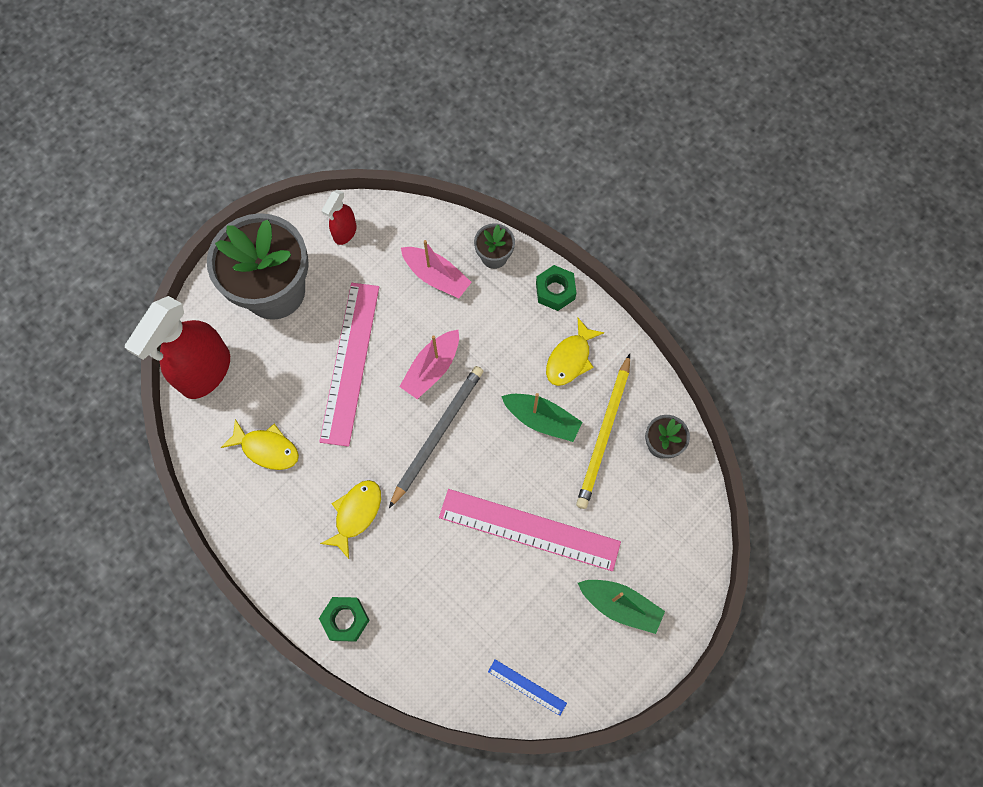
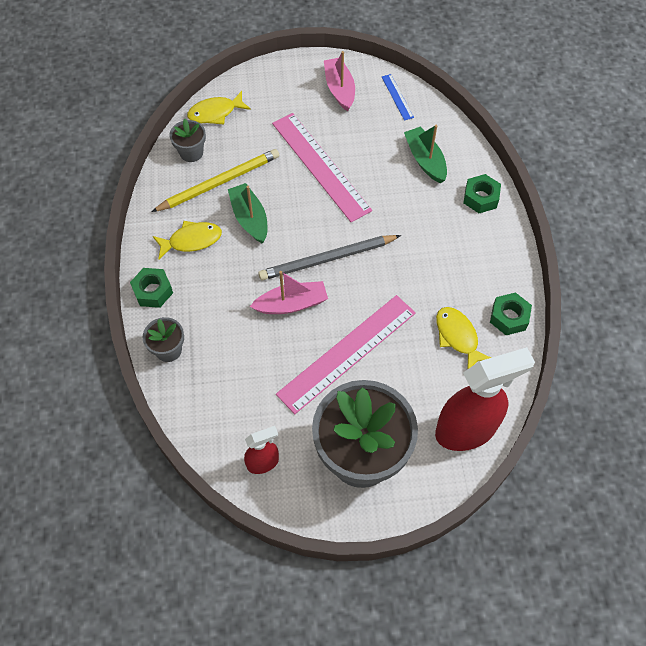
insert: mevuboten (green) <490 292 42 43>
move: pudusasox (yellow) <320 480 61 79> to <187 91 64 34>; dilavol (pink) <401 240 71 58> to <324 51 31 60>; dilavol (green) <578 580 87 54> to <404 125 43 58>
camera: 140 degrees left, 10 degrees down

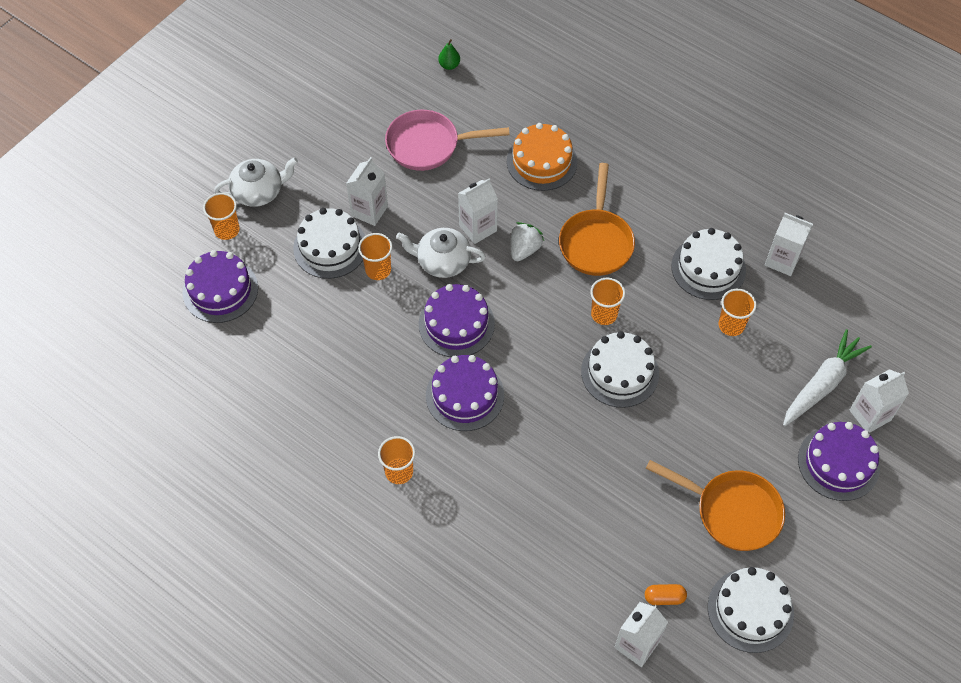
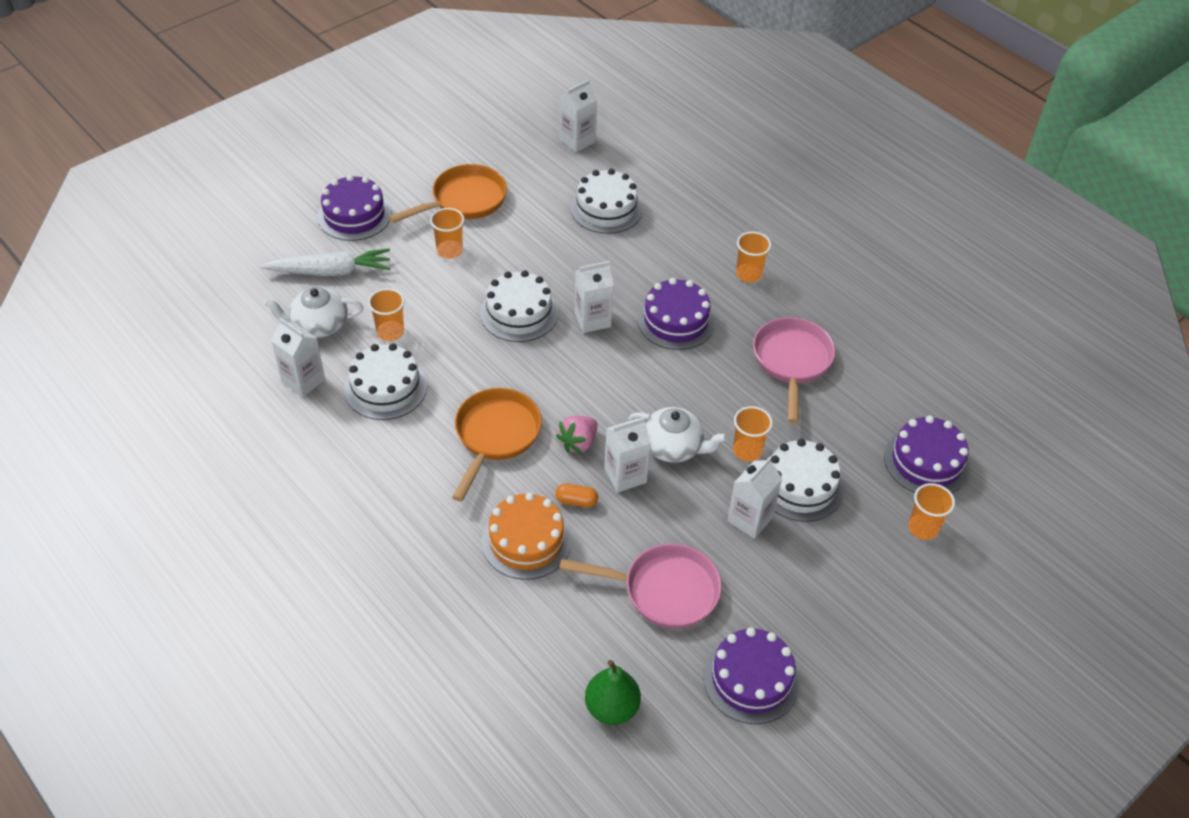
insert: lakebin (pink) <753 317 82 106>
move: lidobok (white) <214 157 84 50> to <264 287 99 51>; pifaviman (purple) <419 284 76 73> to <703 627 97 97>; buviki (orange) <590 278 35 47> to <430 208 34 51>; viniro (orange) <645 584 42 21> to <555 483 43 25>; pifaviman (white) <708 567 86 86> to <570 169 73 65>; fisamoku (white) <849 369 60 64> to <575 261 39 72>
recolor: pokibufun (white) <511 222 33 39> to pokibufun (pink) <556 416 42 38>
rotate: lakebin (orange) <646 460 139 91> = <389 164 118 59> 105 degrees clockwise; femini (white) <783 329 89 97> = <260 249 131 27> 150 degrees counterclockwise
resize: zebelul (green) <438 39 22 31> = <585 660 56 65> x1.74
camera: 170 degrees left, 10 degrees down

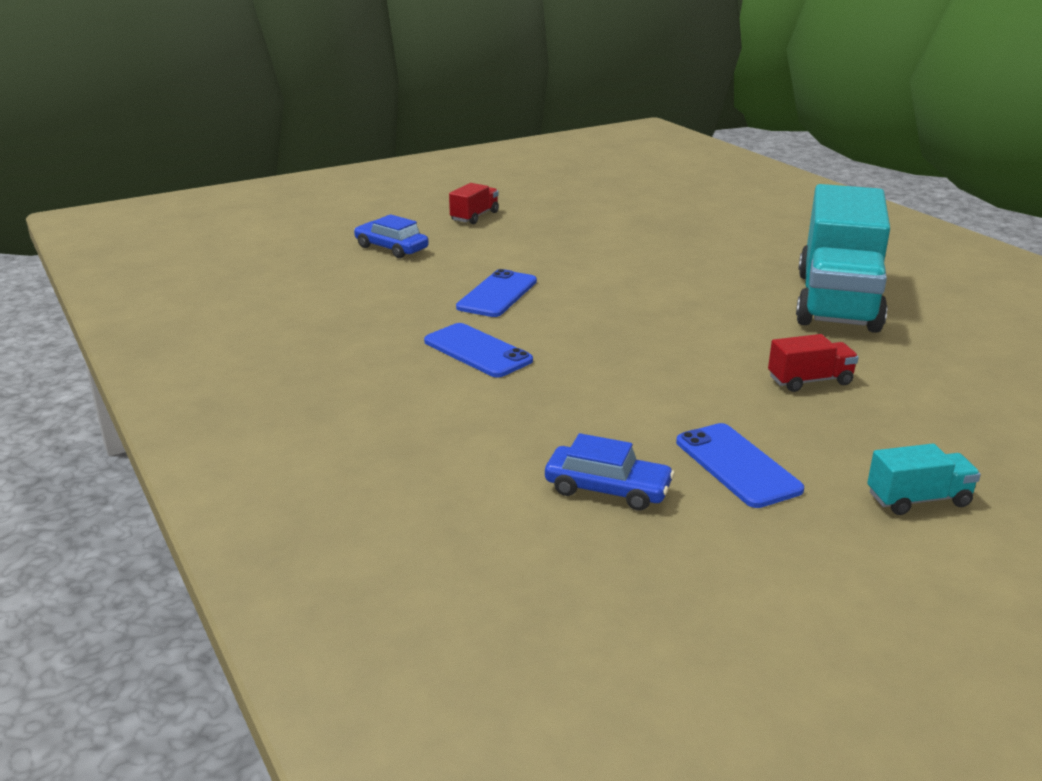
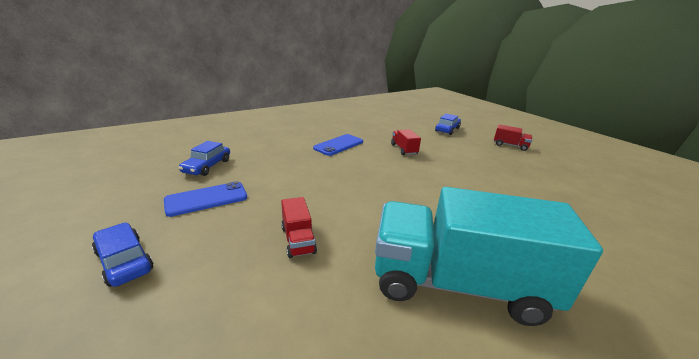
replace: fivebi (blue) <456 269 81 48> to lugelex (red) <391 129 30 26>; lugelex (turquoise) <867 444 114 71> to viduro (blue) <92 223 62 64>
camera: 85 degrees right, 0 degrees up

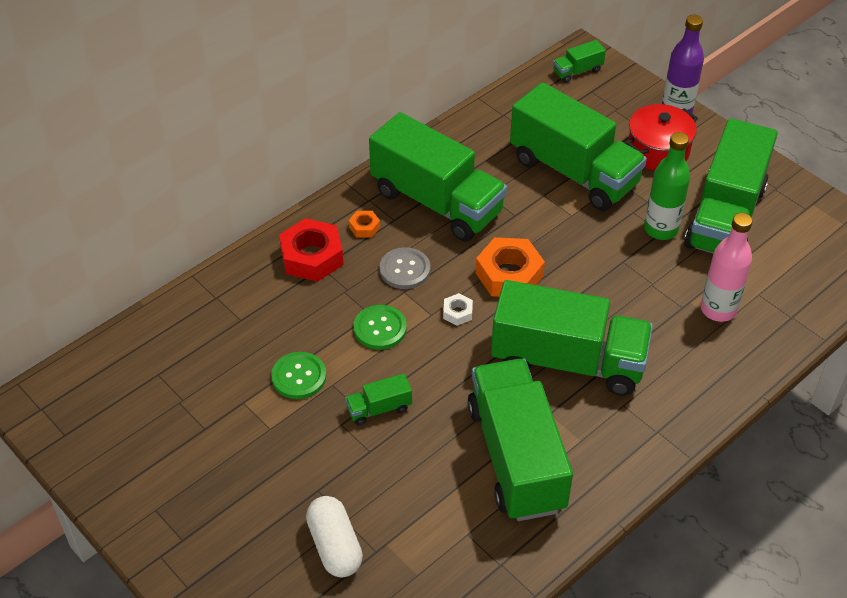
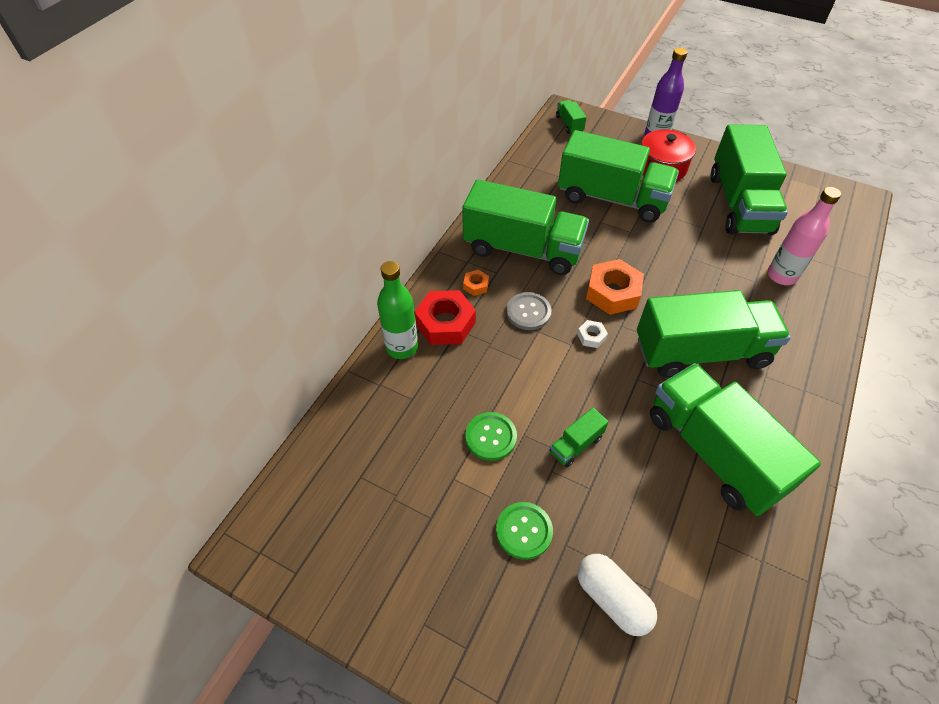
move: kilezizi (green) <354 305 53 45> to <496 502 57 58>; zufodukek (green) <644 132 46 108> to <377 261 41 98>
rotate: lugelex (green) <553 40 53 43> = <556 100 30 34> 120 degrees clockwise
camera: 20 degrees left, 5 degrees up

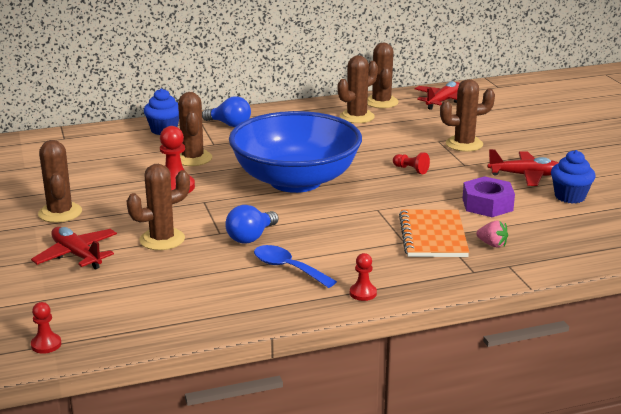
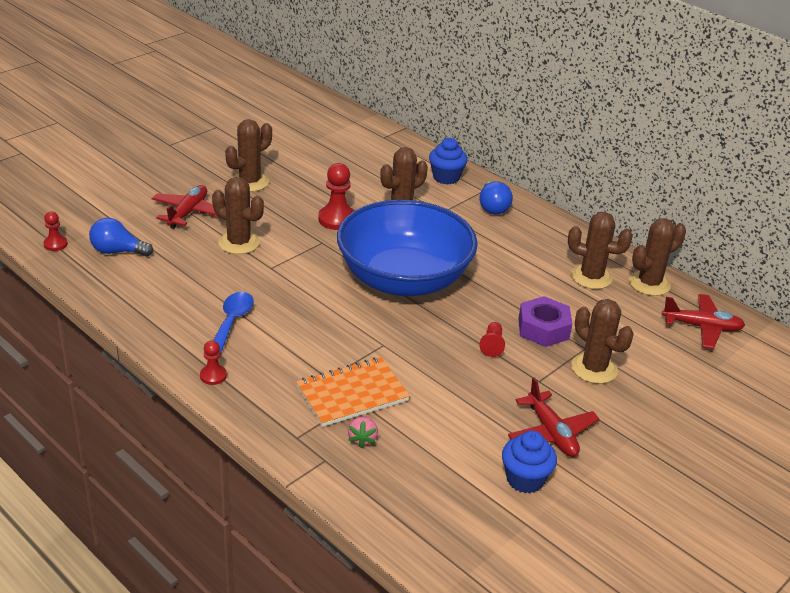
move: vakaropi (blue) <225 205 53 39> to <89 218 64 39>; mevuboten (purple) <462 176 53 41> to <518 296 54 51>
camera: 60 degrees right, 10 degrees up

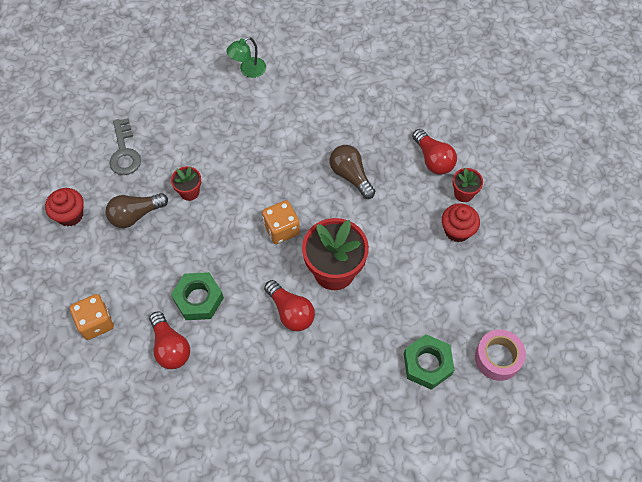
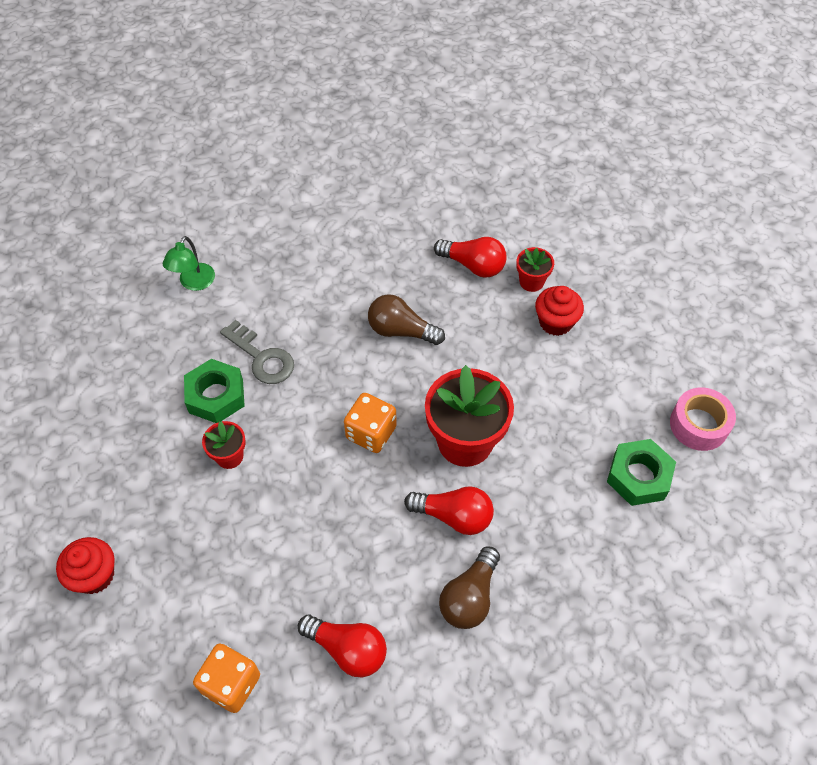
move: vakaropi (brown) <106 193 62 35> to <439 546 61 83>; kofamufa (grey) <110 118 31 57> to <220 320 74 64>; mevuboten (green) <171 272 53 48> to <184 359 61 64>
camera: 35 degrees left, 5 degrees down

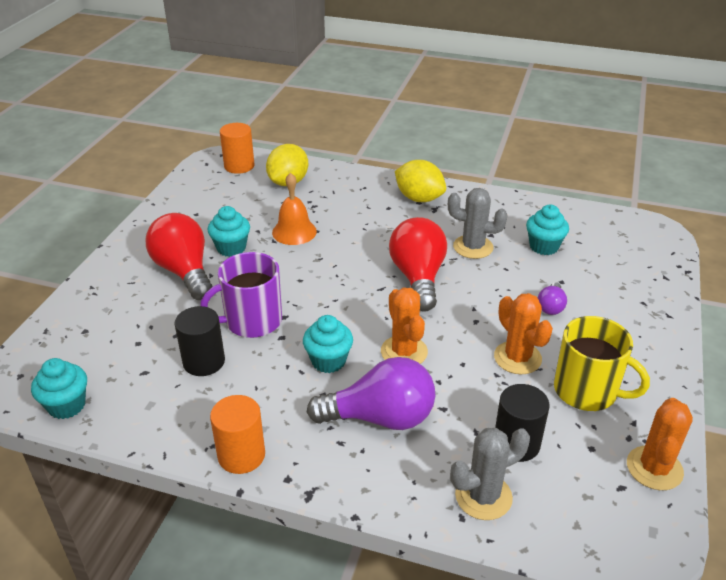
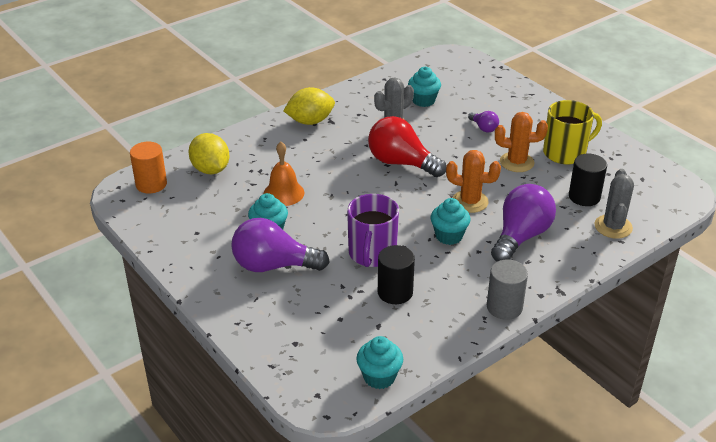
delete: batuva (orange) <627 398 66 92>
recolor: vakaropi (red) <146 213 67 87> to vakaropi (purple) <231 218 99 54>; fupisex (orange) <210 395 55 79> to fupisex (grey) <487 260 41 60>
camera: 55 degrees left, 0 degrees up

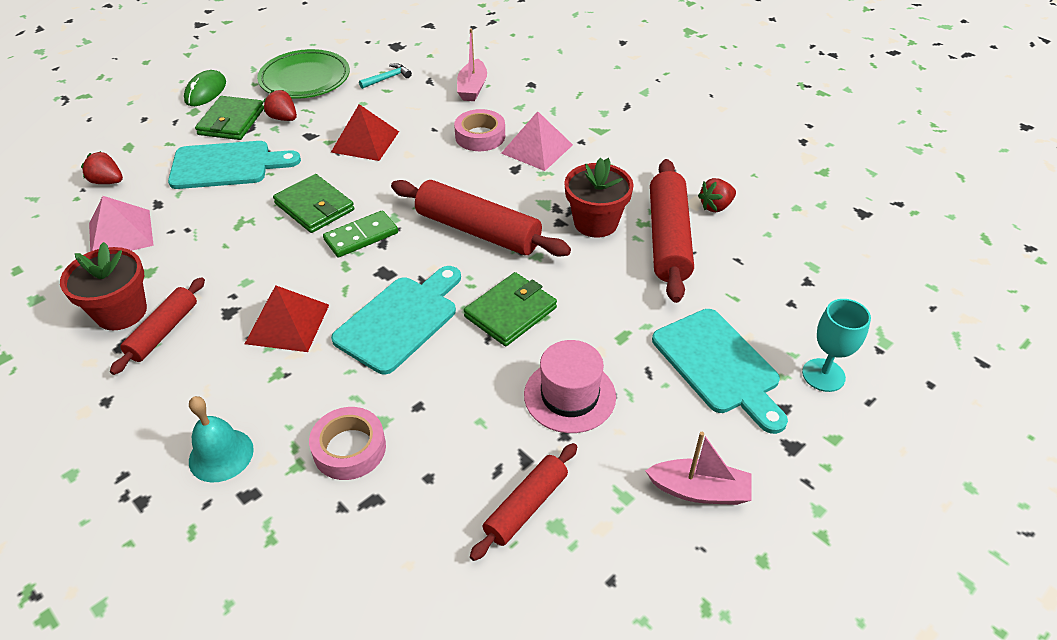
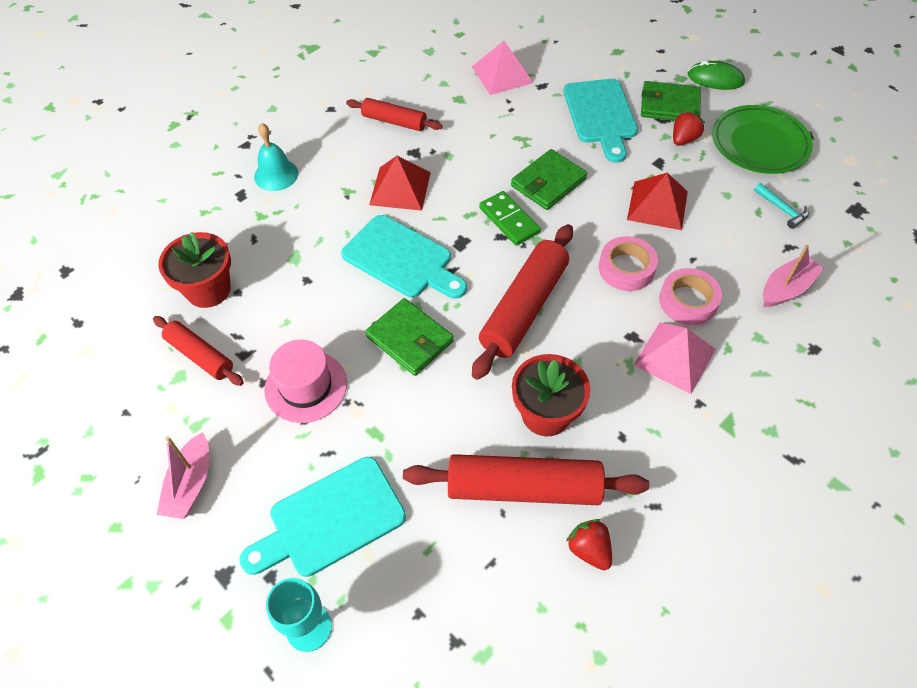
delete: pokibufun (red) <81 151 42 33>
move: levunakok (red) <60 242 87 88> to <158 232 73 76>; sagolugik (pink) <309 407 77 73> to <599 236 59 55>
rotate: dilavol (pink) <457 29 30 72> = <763 245 61 62> 135 degrees clockwise
camera: 90 degrees right, 10 degrees up

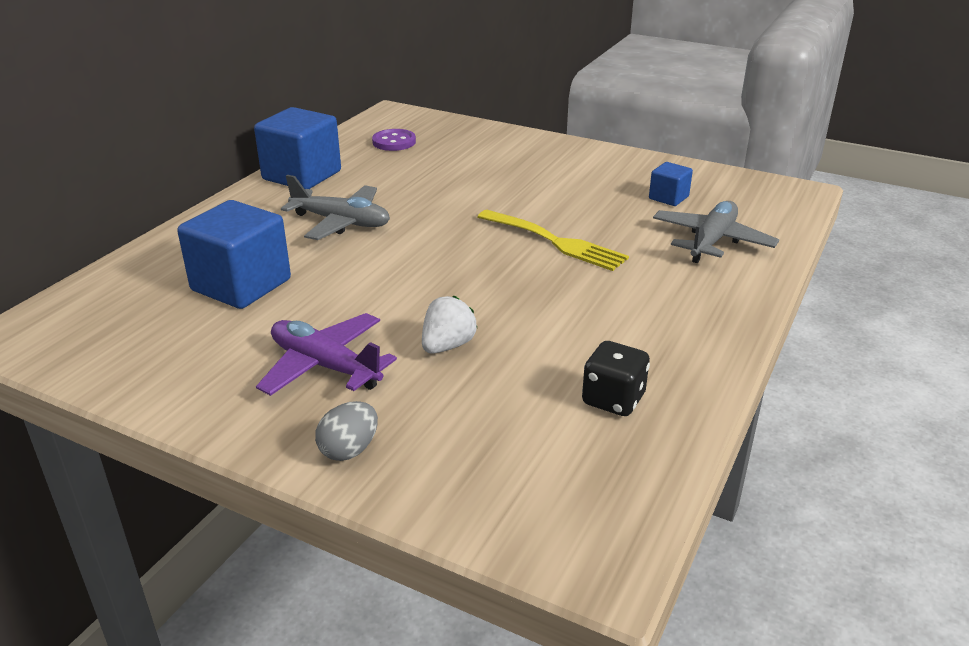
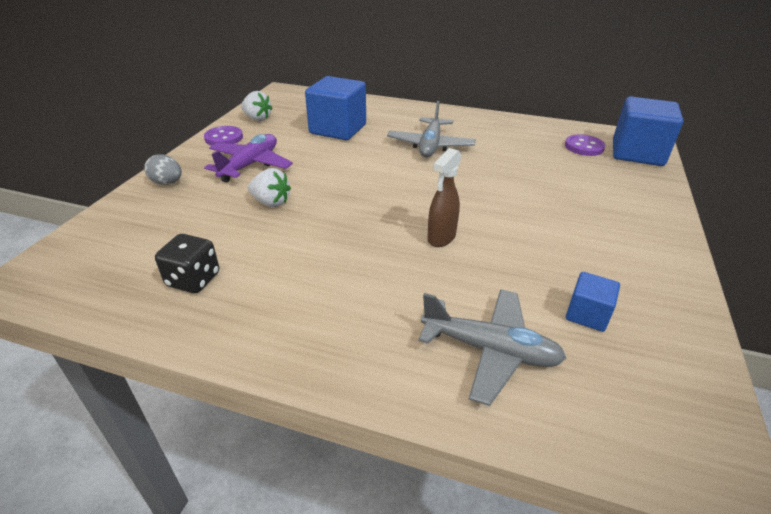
insert: kilezizi (purple) <204 126 39 19>; pokibufun (white) <241 91 32 30>
move: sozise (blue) <254 107 87 82> to <613 96 70 70>
replace: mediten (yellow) <477 210 152 61> to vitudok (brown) <427 148 35 99>
camera: 80 degrees right, 5 degrees up

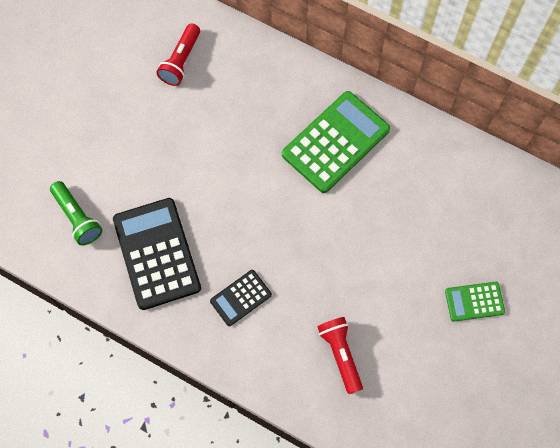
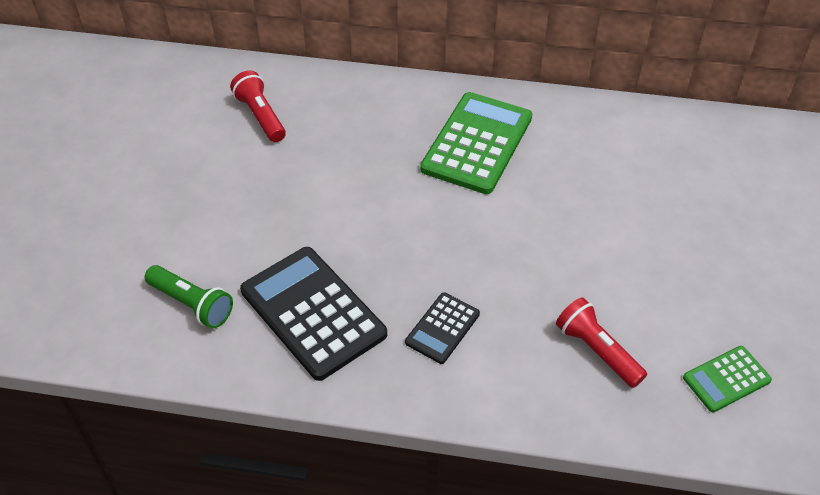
move: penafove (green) <445 282 60 40> to <683 346 89 66>
rotate: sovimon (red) <156 23 44 63> = <230 70 56 72> 150 degrees clockwise
camera: 20 degrees left, 20 degrees down

